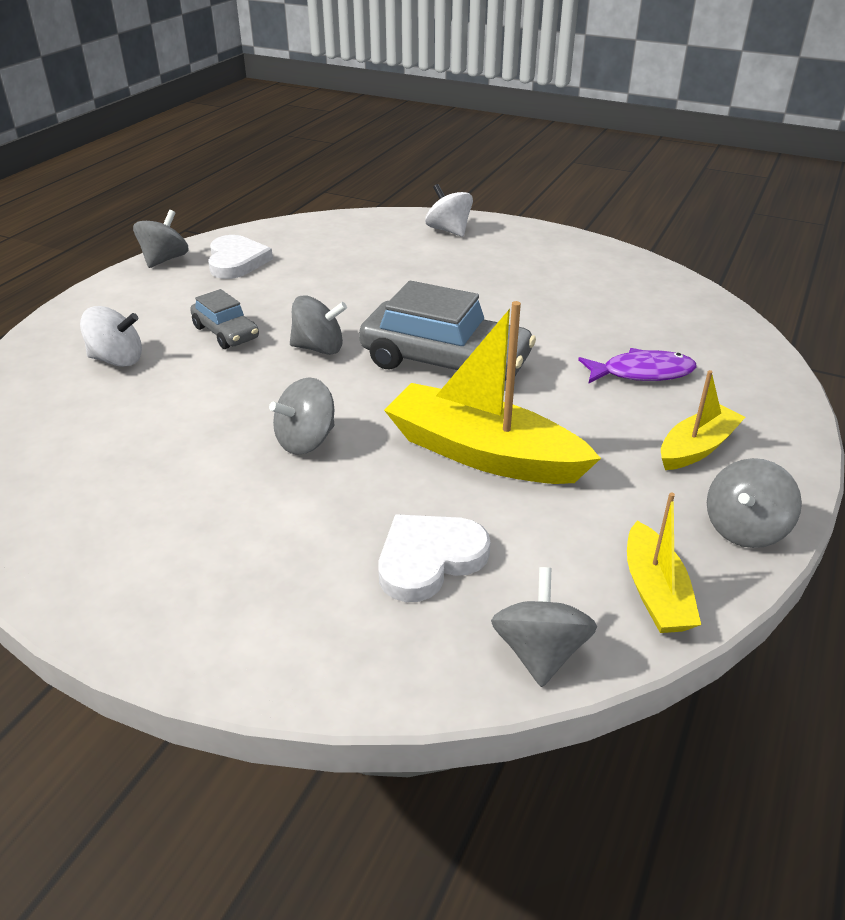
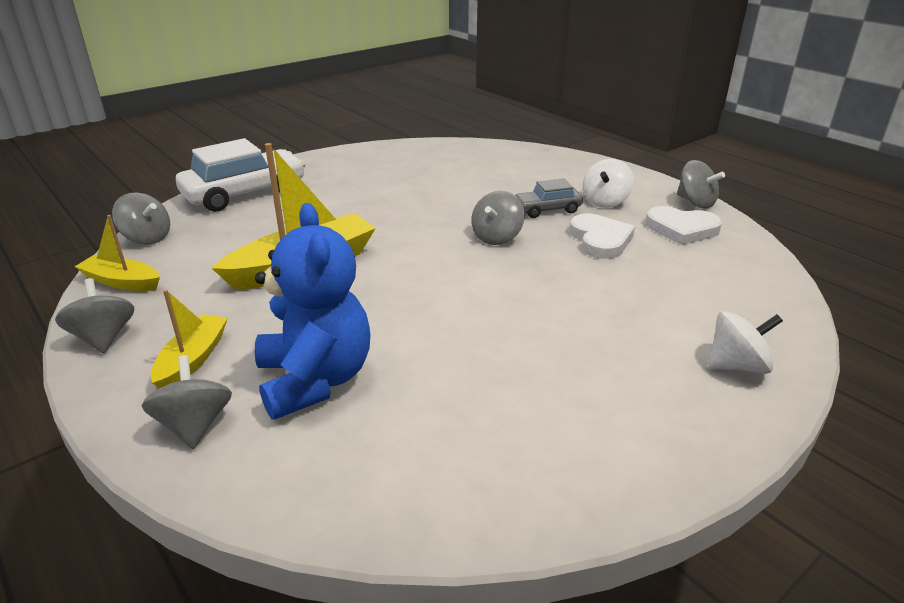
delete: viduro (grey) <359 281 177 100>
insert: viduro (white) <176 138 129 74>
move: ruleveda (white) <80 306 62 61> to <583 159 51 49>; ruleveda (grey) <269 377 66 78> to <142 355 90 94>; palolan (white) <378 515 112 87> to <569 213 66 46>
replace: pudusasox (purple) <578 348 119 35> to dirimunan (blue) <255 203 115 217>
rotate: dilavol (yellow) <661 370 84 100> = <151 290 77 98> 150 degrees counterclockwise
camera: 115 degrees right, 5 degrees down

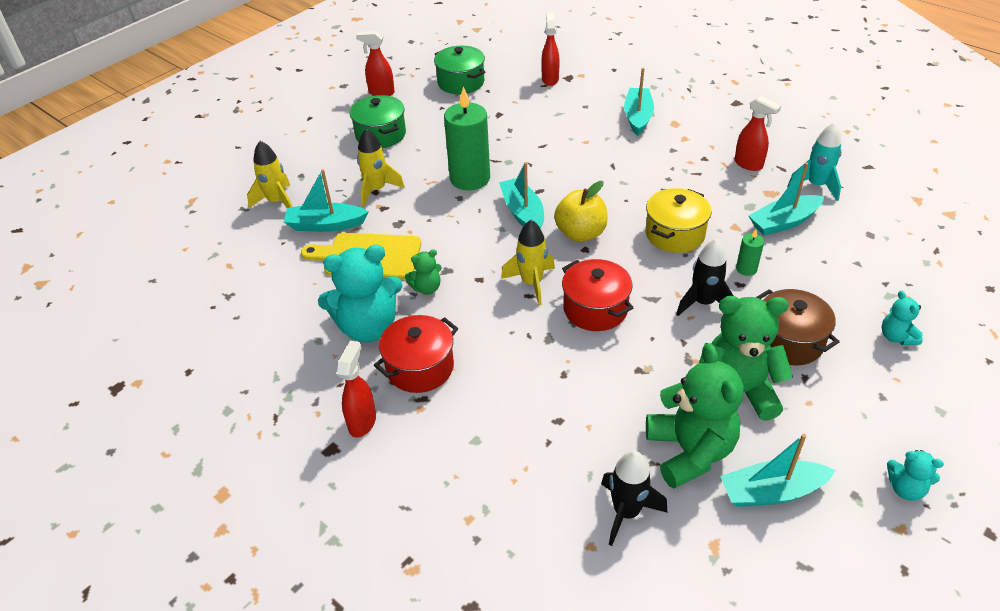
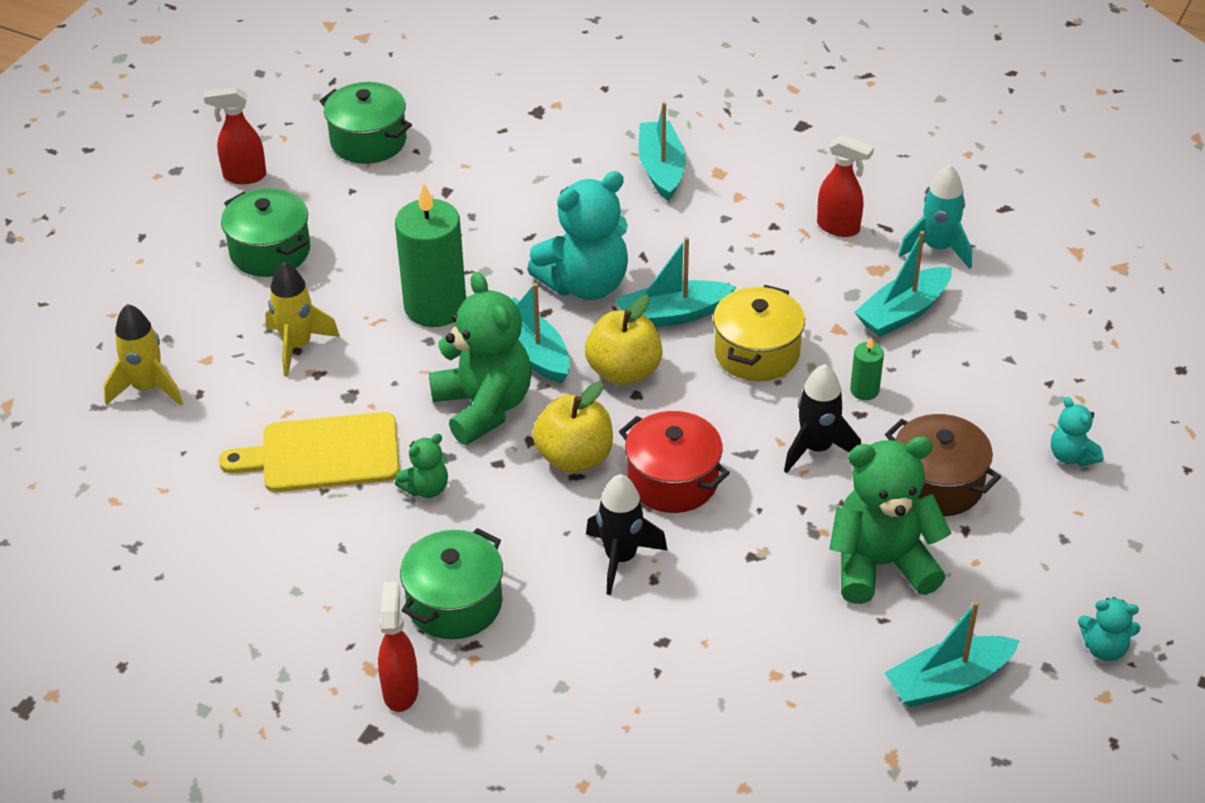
delete: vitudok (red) <541 13 19 73>
move: dilavol (turquoise) <284 169 85 63> to <615 237 121 90>; dirimunan (turquoise) <318 245 85 97> to <527 171 101 129>; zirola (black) <601 450 66 96> to <586 474 81 121>; dirimunan (green) <646 343 98 145> to <429 272 102 173>
replace: zirola (yellow) <501 220 54 85> to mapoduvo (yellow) <532 381 81 92>
recolor: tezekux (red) <374 315 84 78> to tezekux (green) <400 528 103 111>
camera: 15 degrees left, 0 degrees up

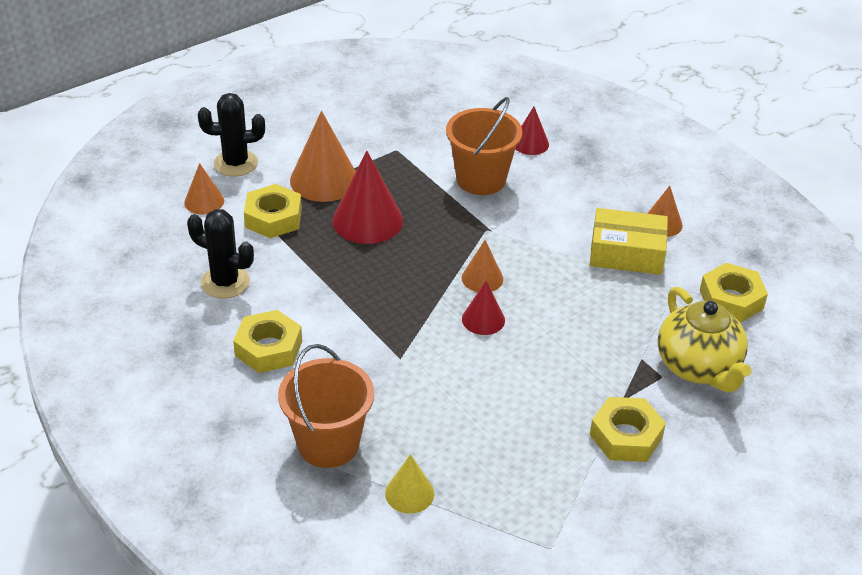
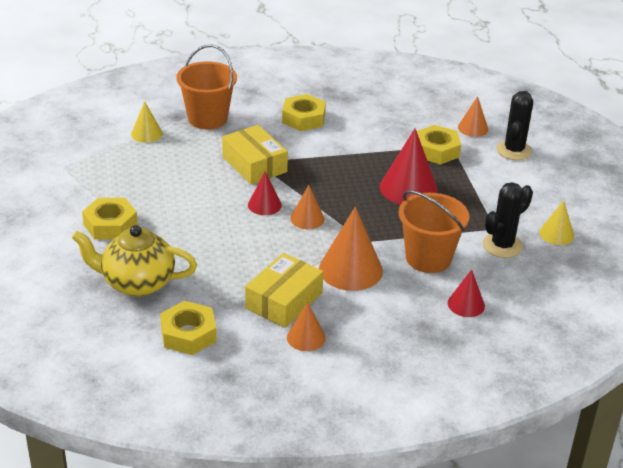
insert: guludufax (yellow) <222 125 66 60>; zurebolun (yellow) <539 200 35 45>
move: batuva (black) <187 209 67 90> to <483 182 50 76>; zurebolun (orange) <290 111 66 91> to <319 207 64 84>
camera: 115 degrees right, 5 degrees down

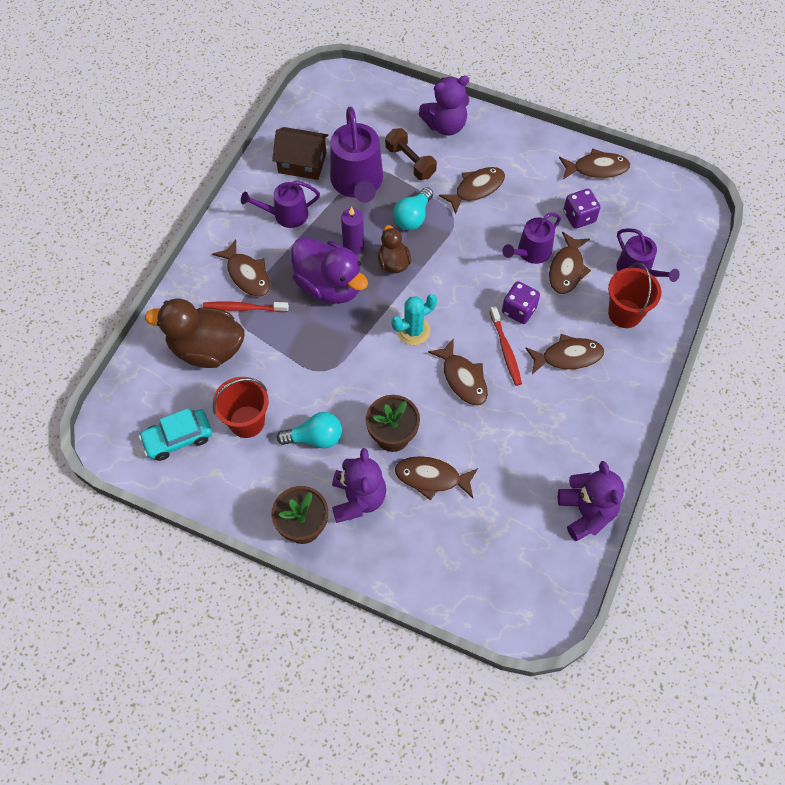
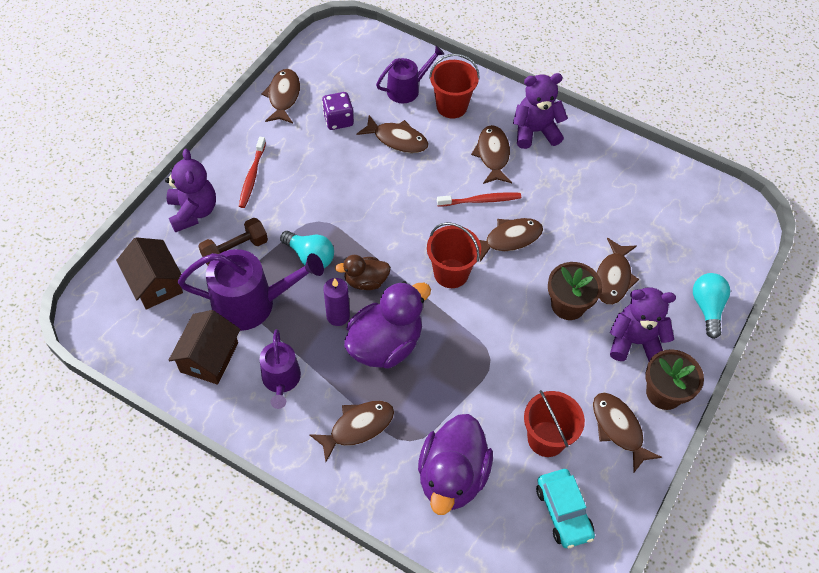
delete: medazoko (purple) <502 213 59 51>; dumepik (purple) <502 281 38 43>
insert: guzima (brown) <116 237 67 72>
move: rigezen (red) <203 301 86 11> to <239 137 27 71>; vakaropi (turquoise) <277 412 65 36> to <693 273 37 66>; pudusasox (brown) <439 167 66 48> to <593 393 69 79>; dirimunan (purple) <558 461 66 80> to <513 73 55 76>
replace: batuva (turquoise) <392 294 45 51> to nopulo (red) <427 222 54 66>
recolor: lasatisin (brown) <145 298 99 70> to lasatisin (purple) <418 414 75 101>
camera: 85 degrees left, 5 degrees down

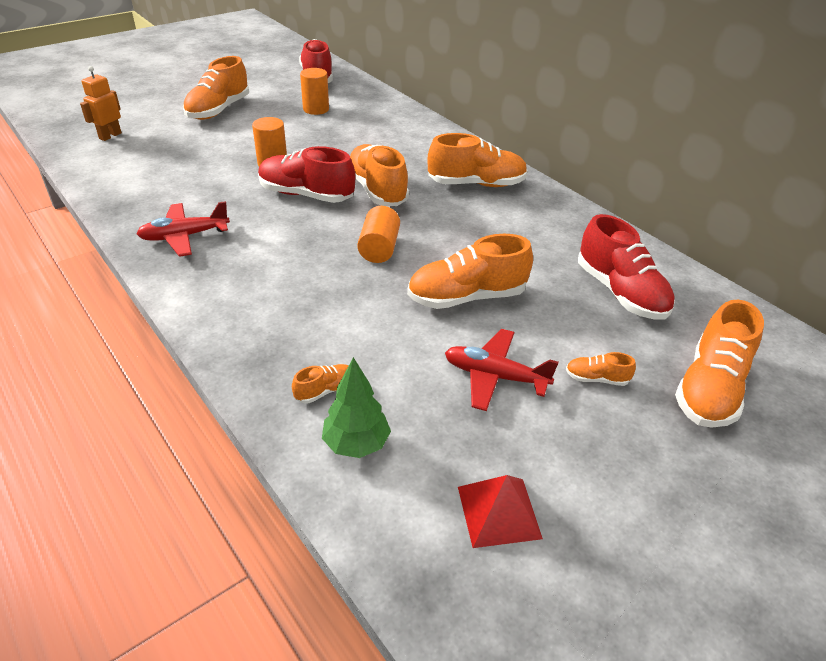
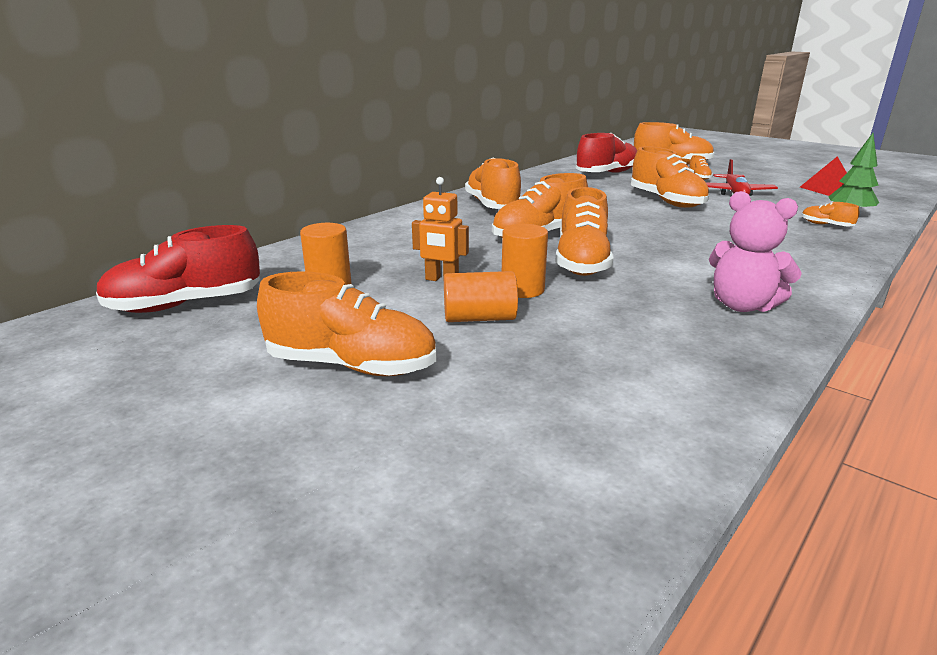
move: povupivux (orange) <80 66 42 75> to <412 177 57 104>; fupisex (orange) <357 206 43 57> to <444 271 74 51>
replace: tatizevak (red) <137 201 93 56> to dirimunan (pink) <709 191 93 121>
recolor: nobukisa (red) <258 146 97 57> to nobukisa (orange) <555 187 58 89>
camera: 100 degrees left, 15 degrees down

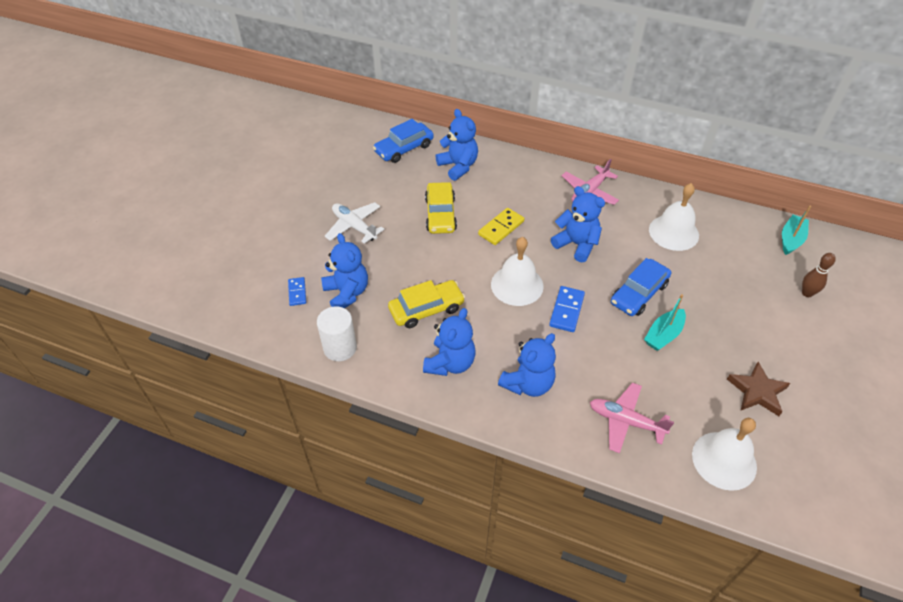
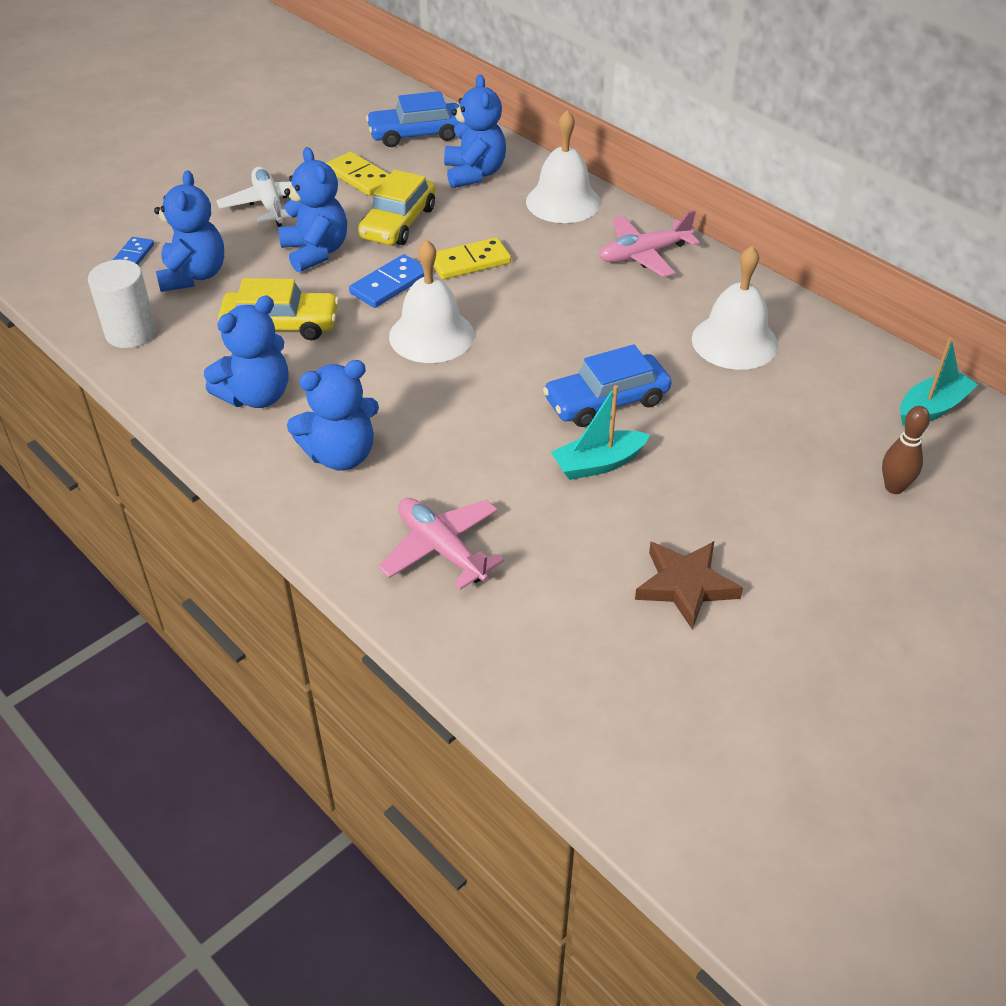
insert: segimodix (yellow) <326 152 64 44>
move: segimodix (blue) <549 286 36 46> to <349 254 75 54>; dirimunan (blue) <551 186 54 77> to <279 147 68 125>; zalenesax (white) <692 418 65 73> to <526 110 75 113>
camera: 25 degrees right, 5 degrees down

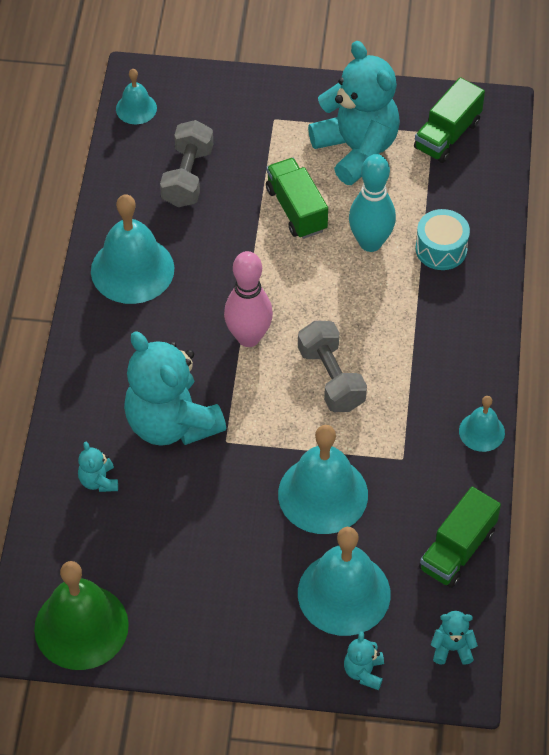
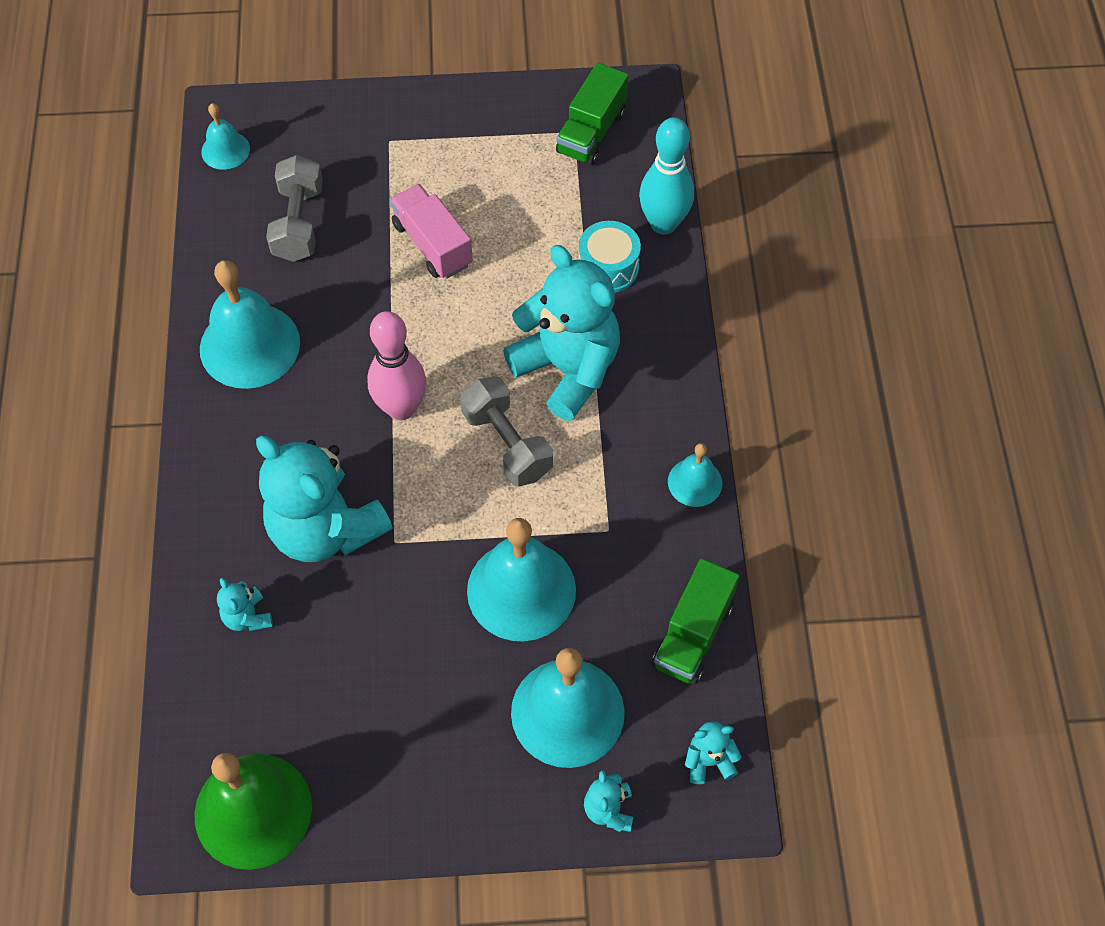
move: dirimunan (turquoise) <308 41 92 144> to <503 245 117 176>; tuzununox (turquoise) <349 154 47 98> to <639 117 55 118>
recolor: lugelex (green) <266 158 62 81> to lugelex (pink) <390 184 83 95>
camera: 10 degrees left, 5 degrees up

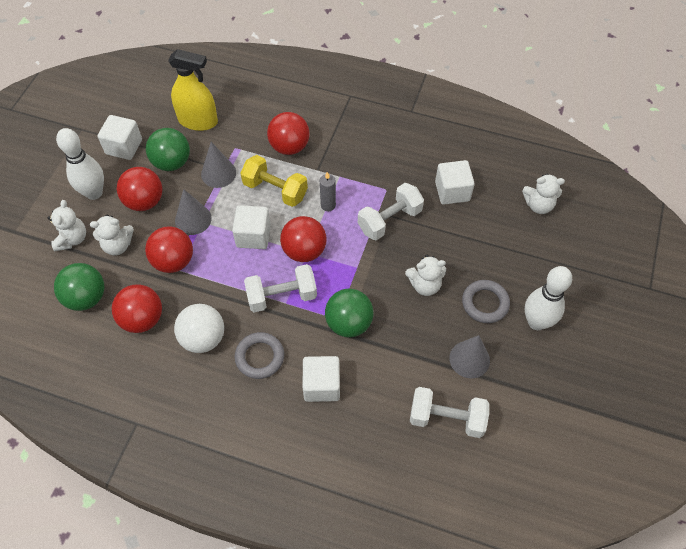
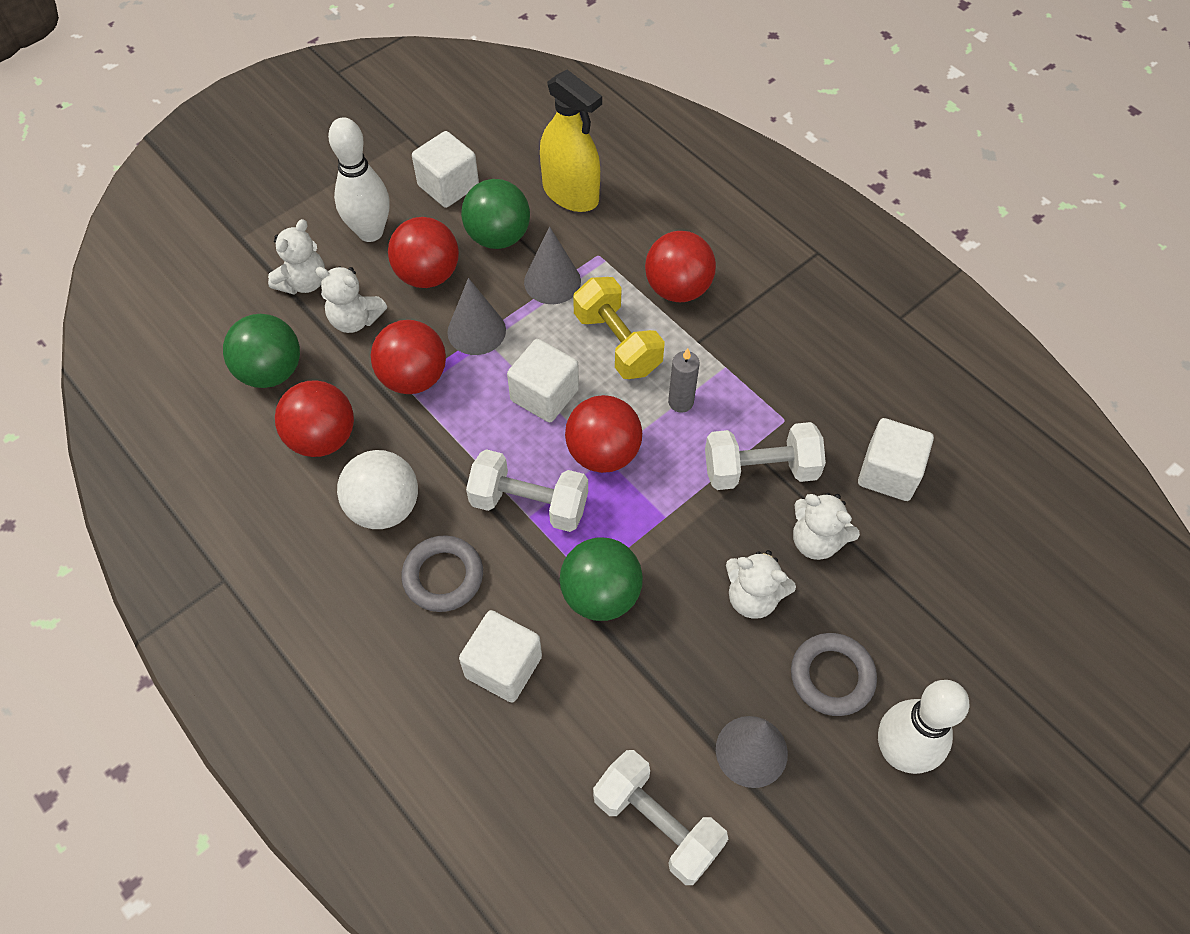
move: dirimunan (white) <522 174 43 40> to <793 493 67 67>
camera: 30 degrees right, 0 degrees up

